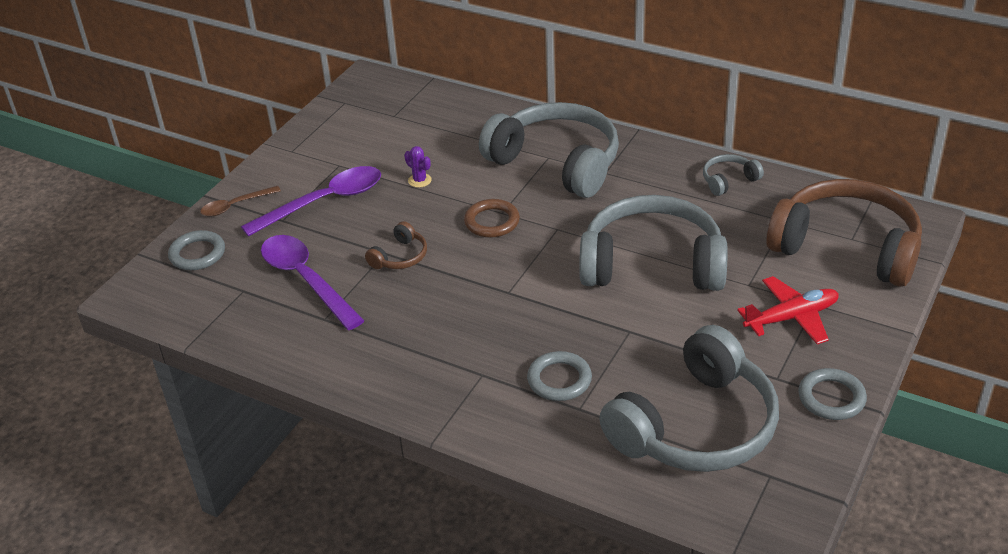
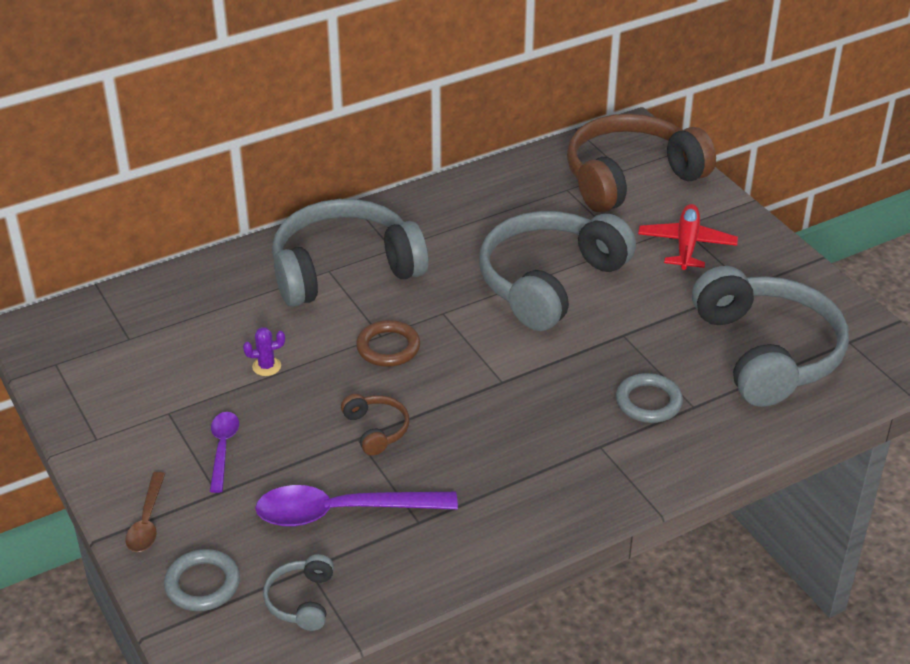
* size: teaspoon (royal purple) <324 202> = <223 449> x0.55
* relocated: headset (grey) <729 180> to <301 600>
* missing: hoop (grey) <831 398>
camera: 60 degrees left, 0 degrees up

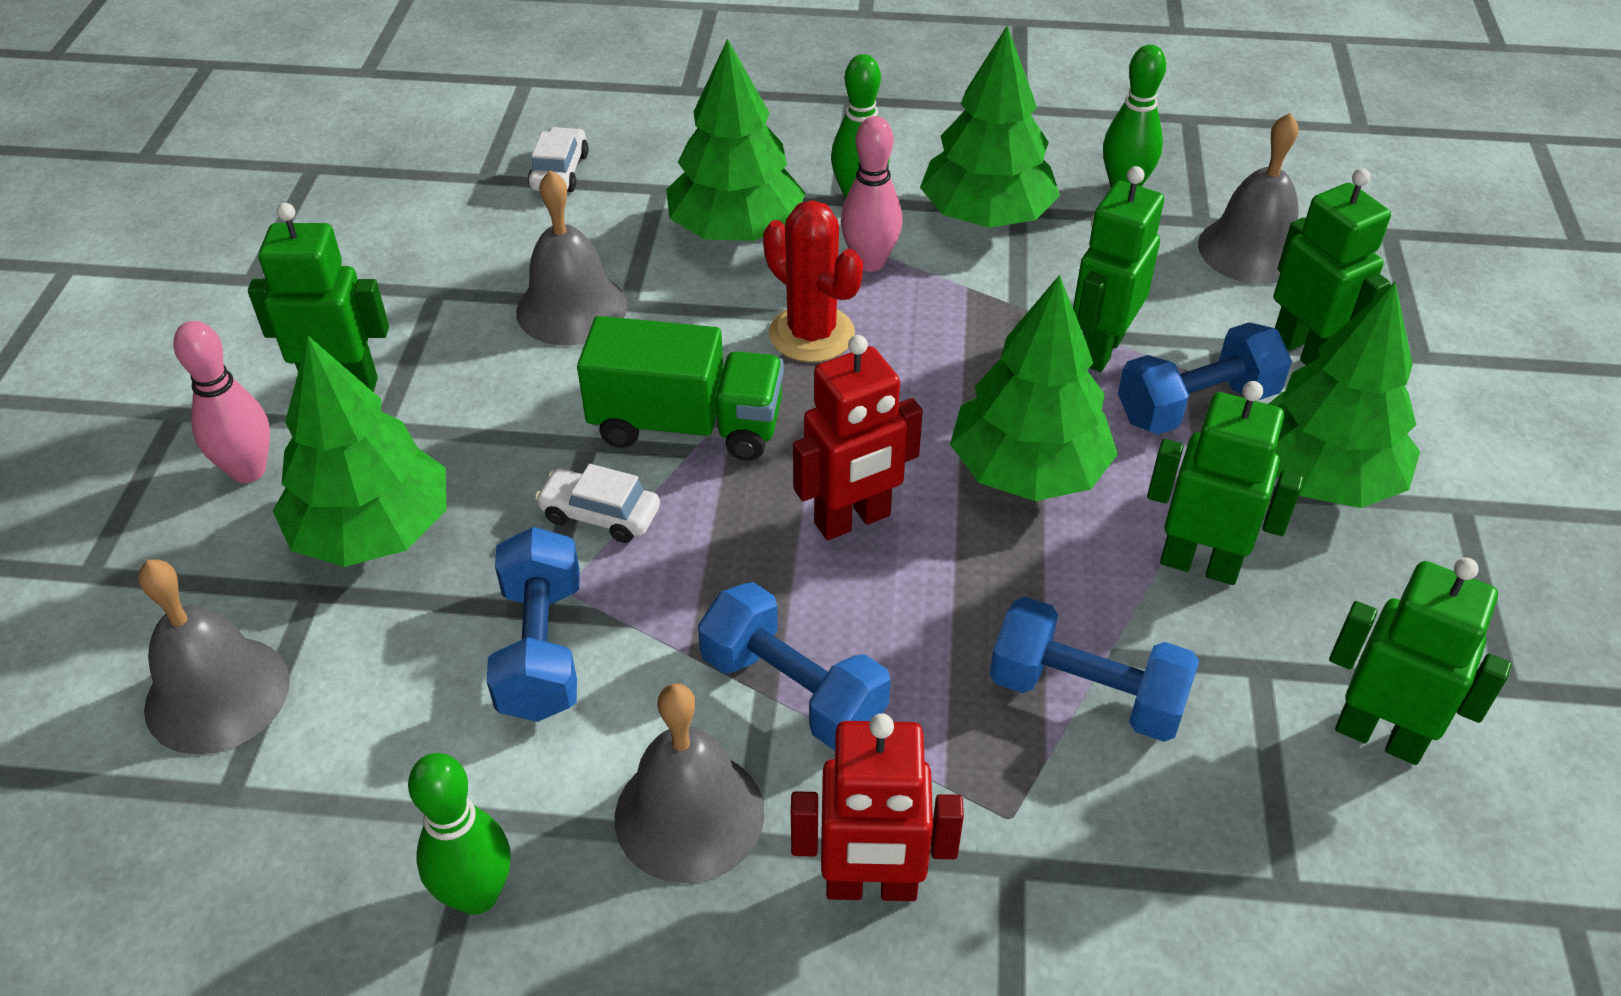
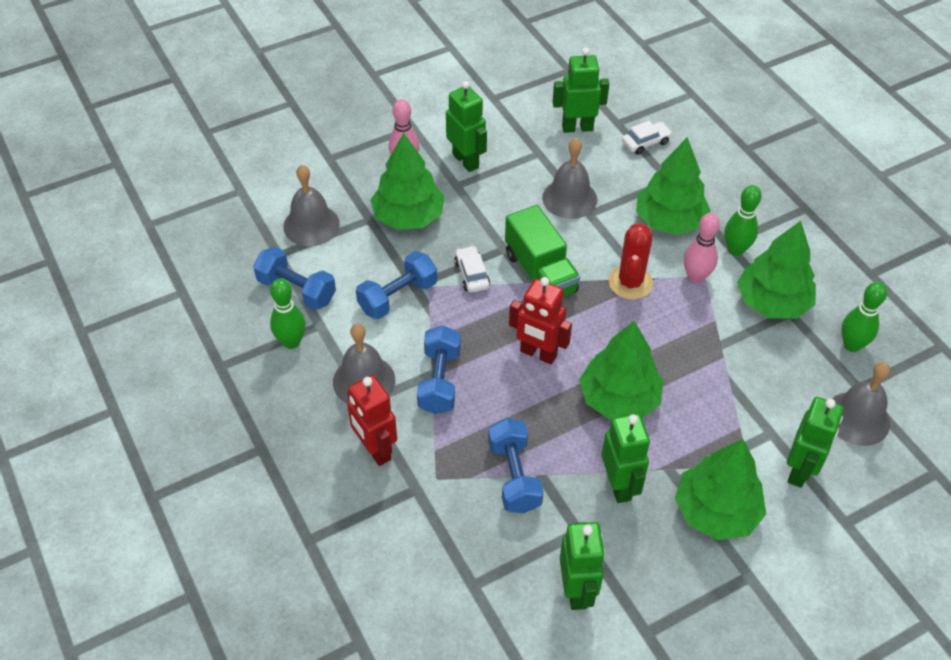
* relocated: hand weight (cobalt) <1196 405> to <297 290>
* relocated: robot figure (green) <1100 349> to <577 127>
camera: 55 degrees right, 5 degrees up

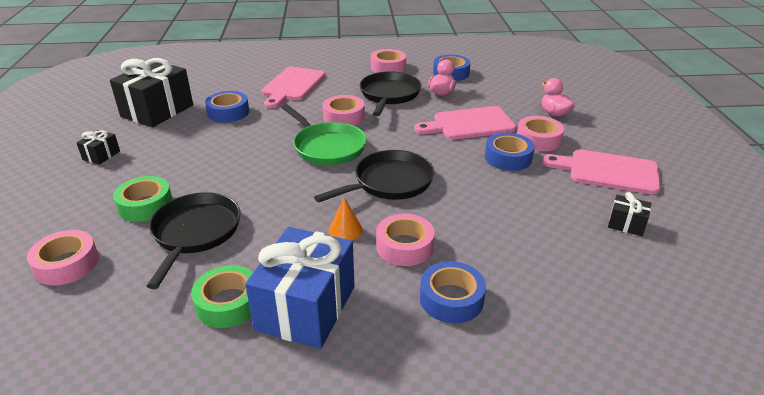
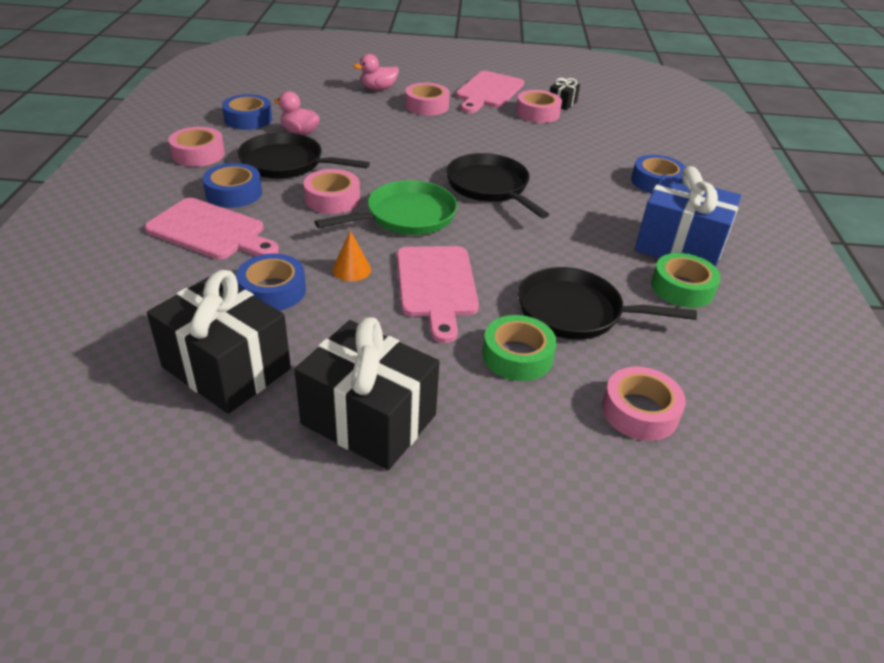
* relocated: roll of tape (cobalt) <508 158> to <234 193>
* size: present (ebony) <101 155> = <369 419> x2.24
* relocated: cone (orange) <345 230> to <351 269>
* relocated: chopping board (rose-pink) <469 124> to <436 286>
* relocated: roll of tape (rose-pink) <404 246> to <537 113>
camera: 85 degrees left, 5 degrees up

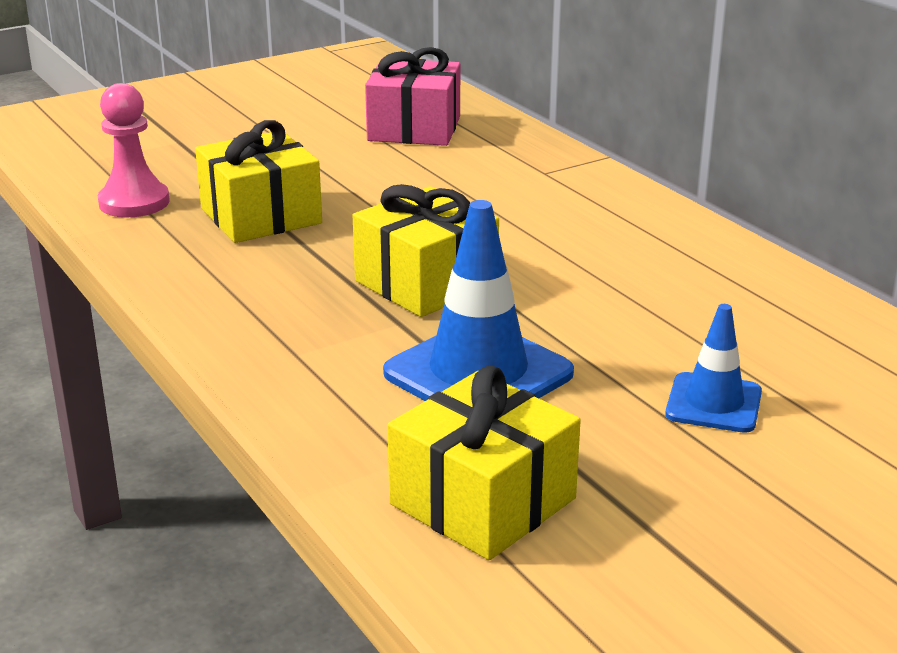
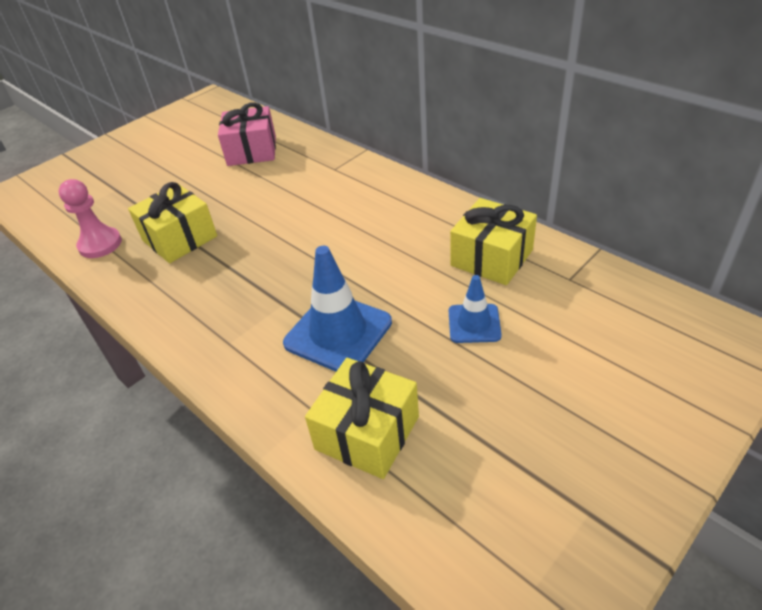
* relocated: present (bright yellow) <426 283> to <491 258>
camera: 10 degrees left, 15 degrees up

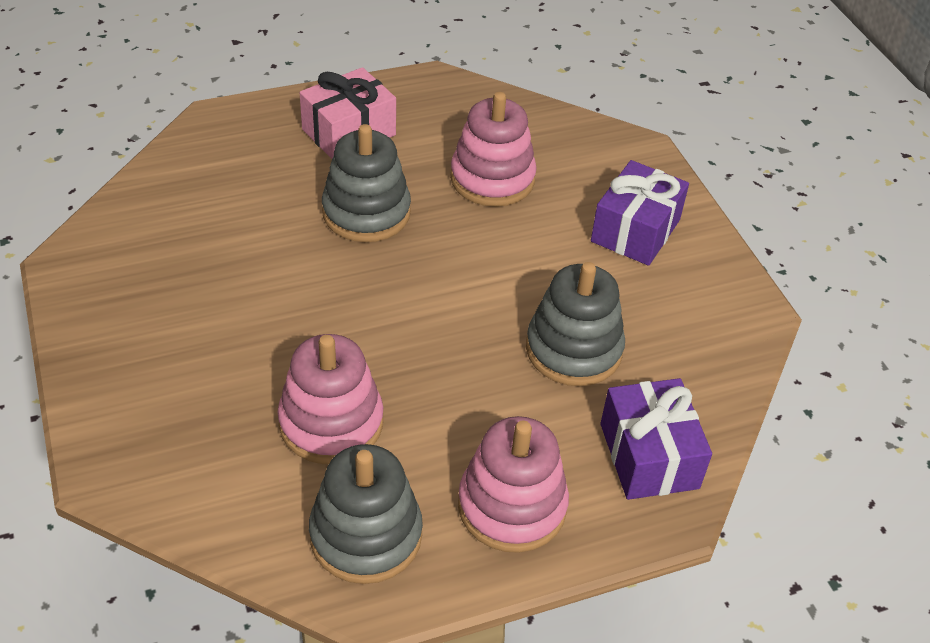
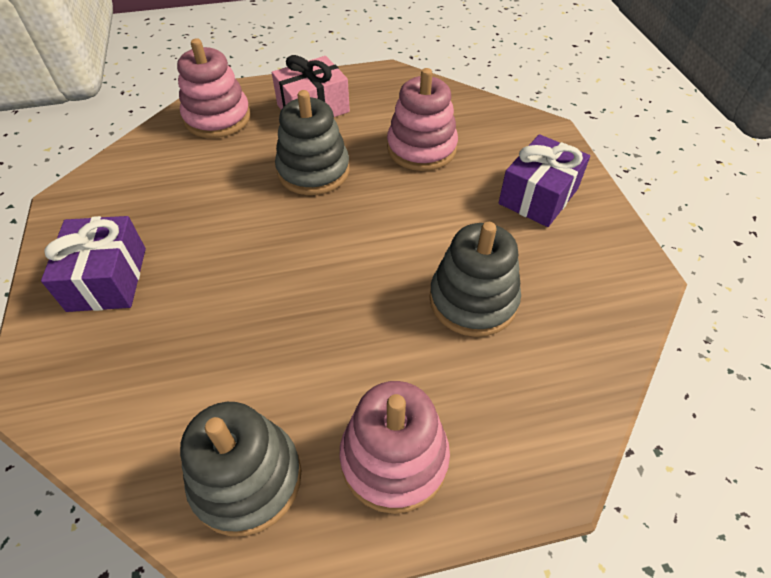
* relocated: present (royal purple) <649 456> to <107 279>
* relocated: ring stacker (rose-pink) <331 423> to <217 118>
camera: 10 degrees right, 5 degrees up

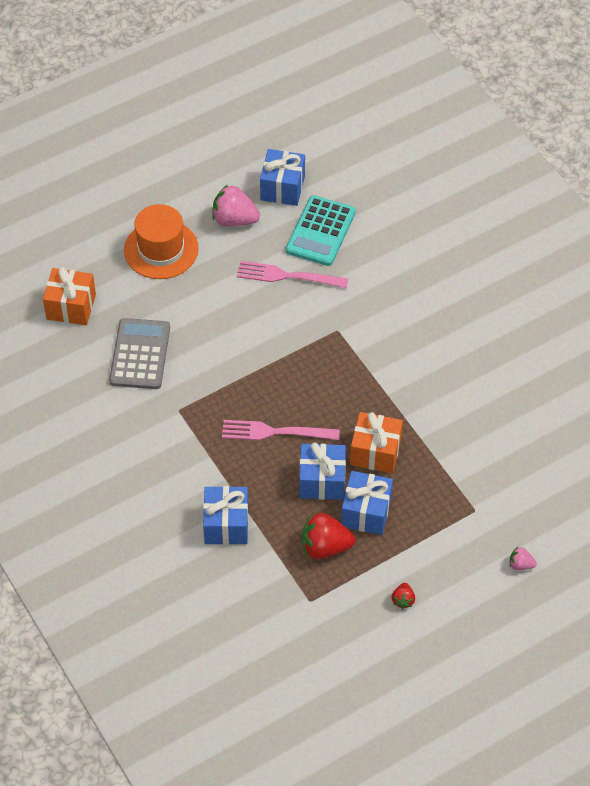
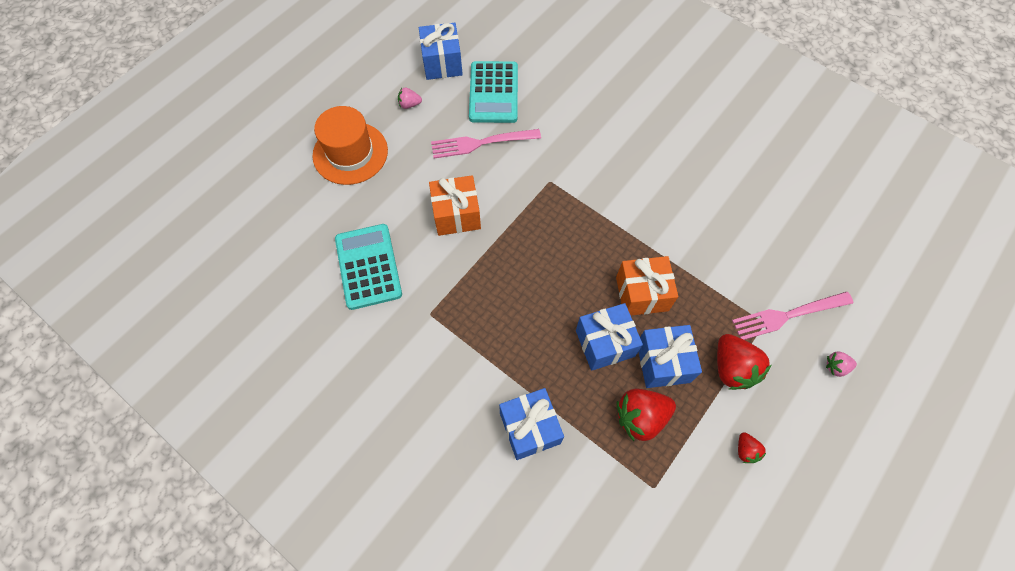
* colour: calculator (grey) <140 354> to calculator (aqua) <368 266>
* size: strawberry (rose-pink) <234 219> = <409 104> x0.51
* relocated: present (orange) <71 307> to <456 215>
* appeared: strawberry (crimson) <732 368>
* relocated: fork (rose-pink) <275 432> to <788 315>
camera: 20 degrees left, 10 degrees up

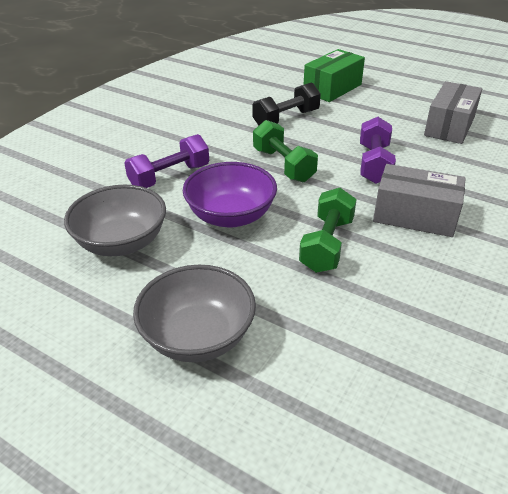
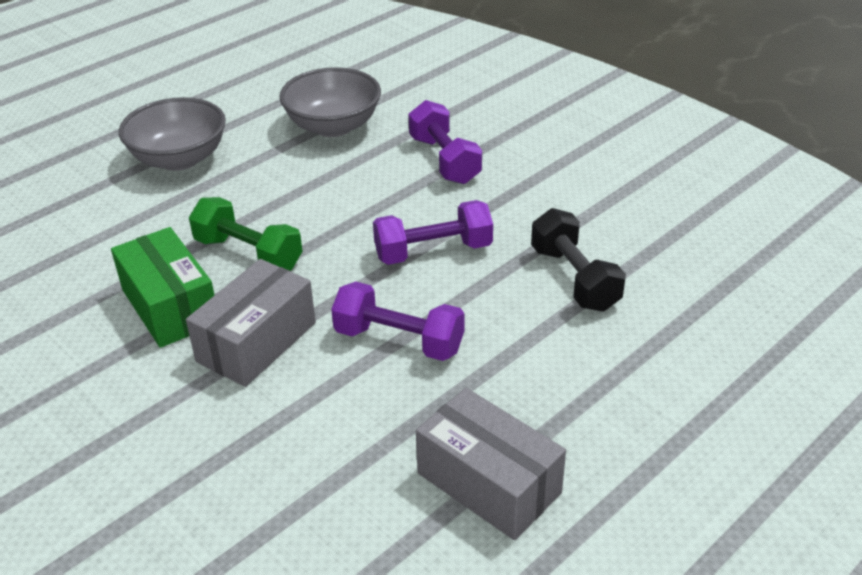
* relocated: package (green) <332 88> to <170 306>
* colour: hand weight (green) <283 165> to hand weight (royal purple) <433 251>
* missing: serving bowl (royal purple) <231 216>
camera: 105 degrees right, 0 degrees up

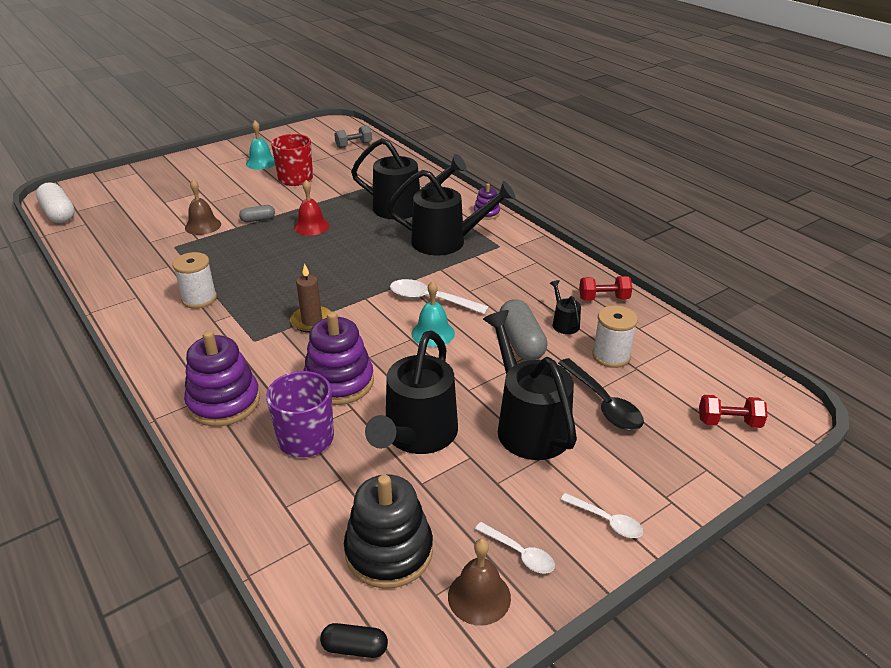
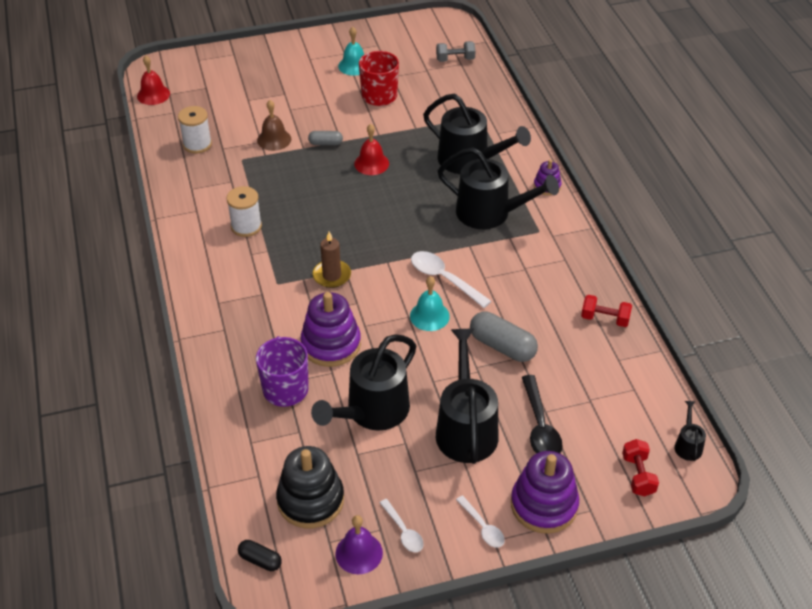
* exchanged: capsule (white) <59 214> to bell (crimson) <153 94>
* relocated: bobbin (white) <611 356> to <197 144>
* colour: bell (brown) <479 596> to bell (royal purple) <359 553>
* spun: capsule (grey) <521 342> = <502 346> 60 degrees counterclockwise
* relocated: ring stacker (royal purple) <224 402> to <544 505>
* spun: hand weight (crimson) <729 422> = <638 475> 60 degrees clockwise
* relocated: sprinkling can (ebony) <564 323> to <688 445>
camera: 20 degrees right, 10 degrees up

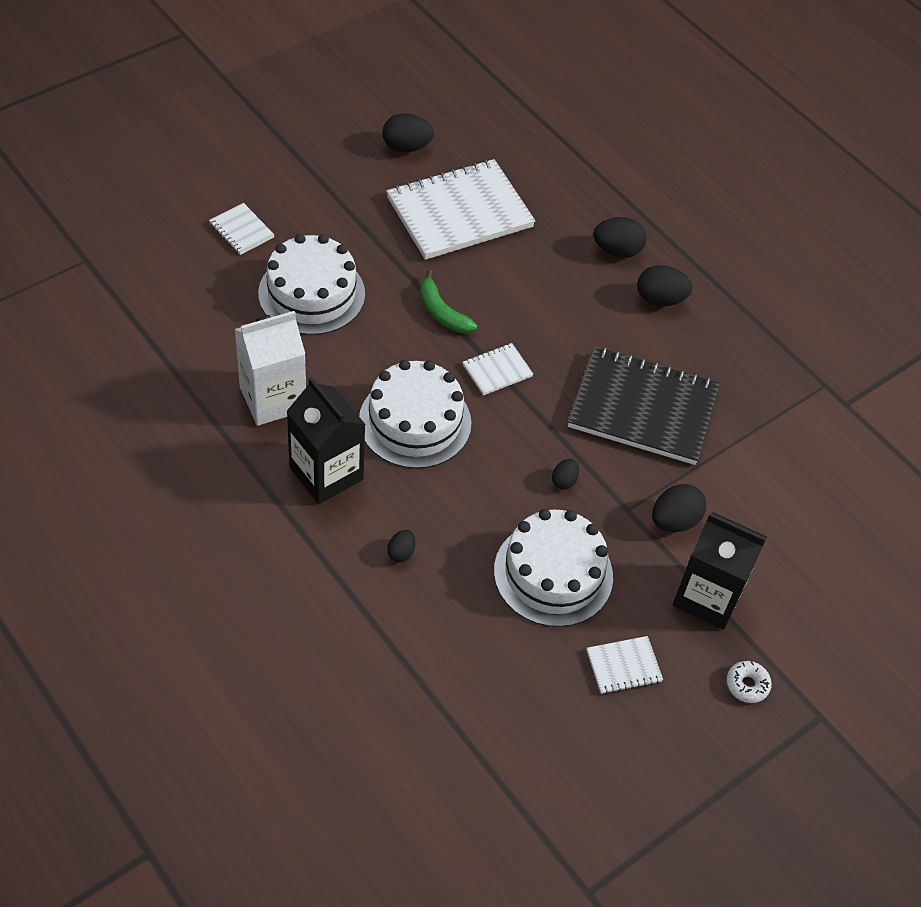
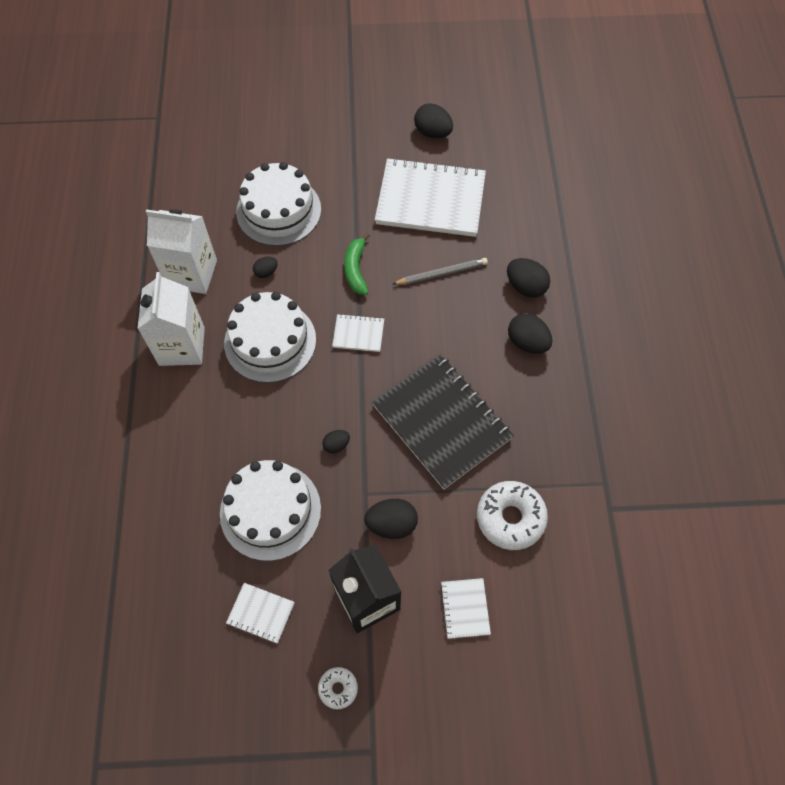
* colour: milk carton (ebony) <326 473> to milk carton (white) <182 346>
* relocated: toy egg (ebony) <401 553> to <266 272>
* appeared: wooden pencil (grey) <441 273>
* relocated: notepad (white) <241 230> to <465 608>
* appeared: glazed donut (white) <510 518>
camera: 40 degrees right, 10 degrees up

